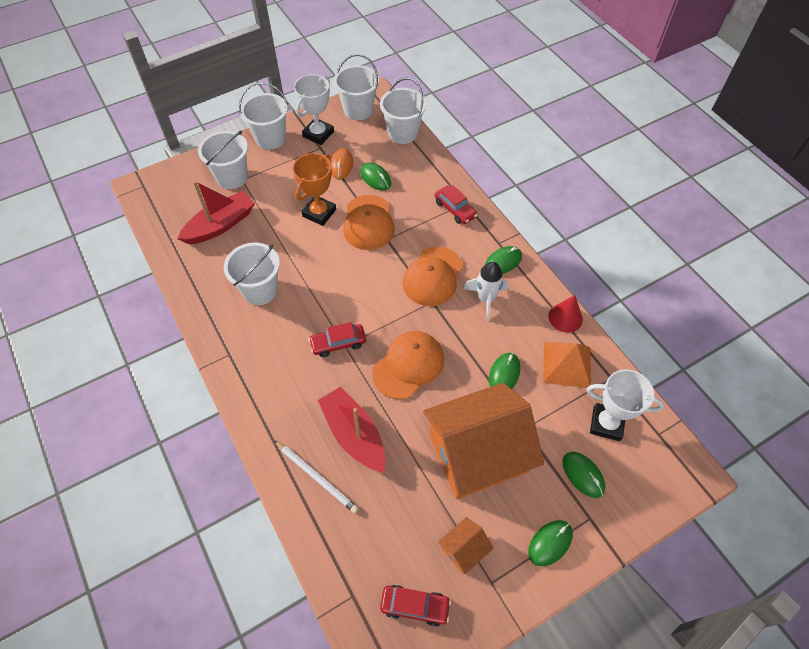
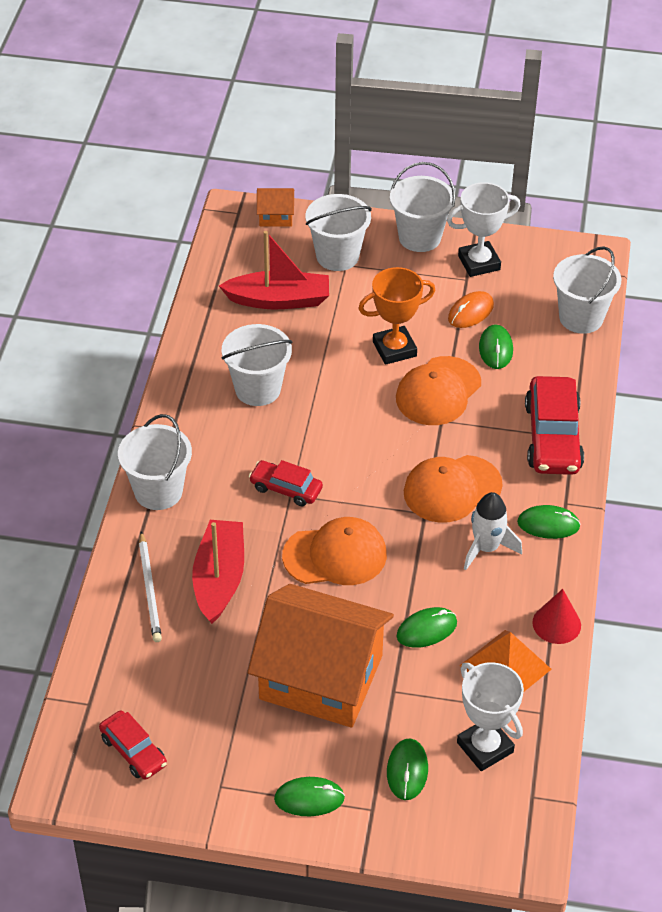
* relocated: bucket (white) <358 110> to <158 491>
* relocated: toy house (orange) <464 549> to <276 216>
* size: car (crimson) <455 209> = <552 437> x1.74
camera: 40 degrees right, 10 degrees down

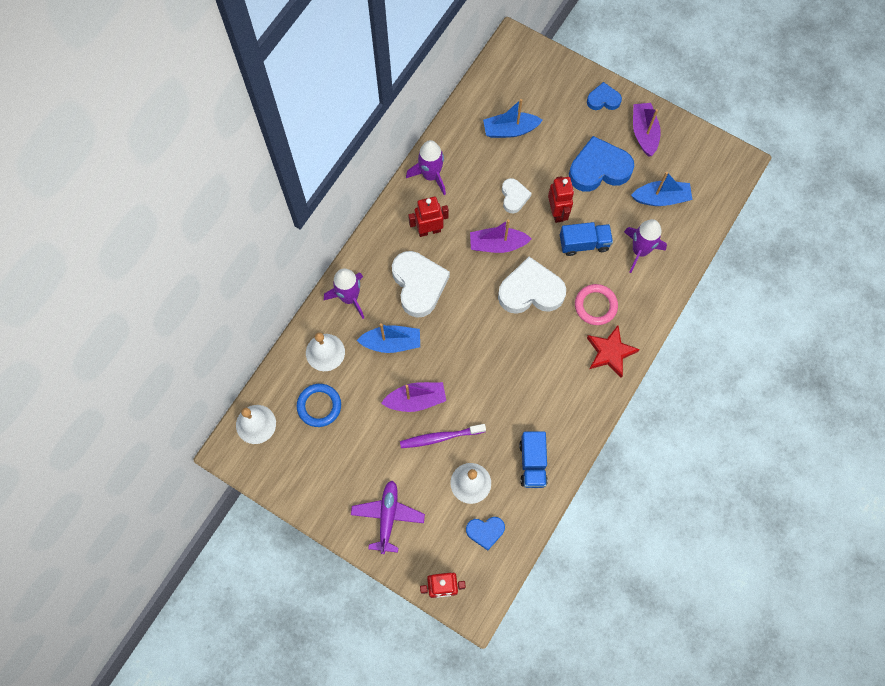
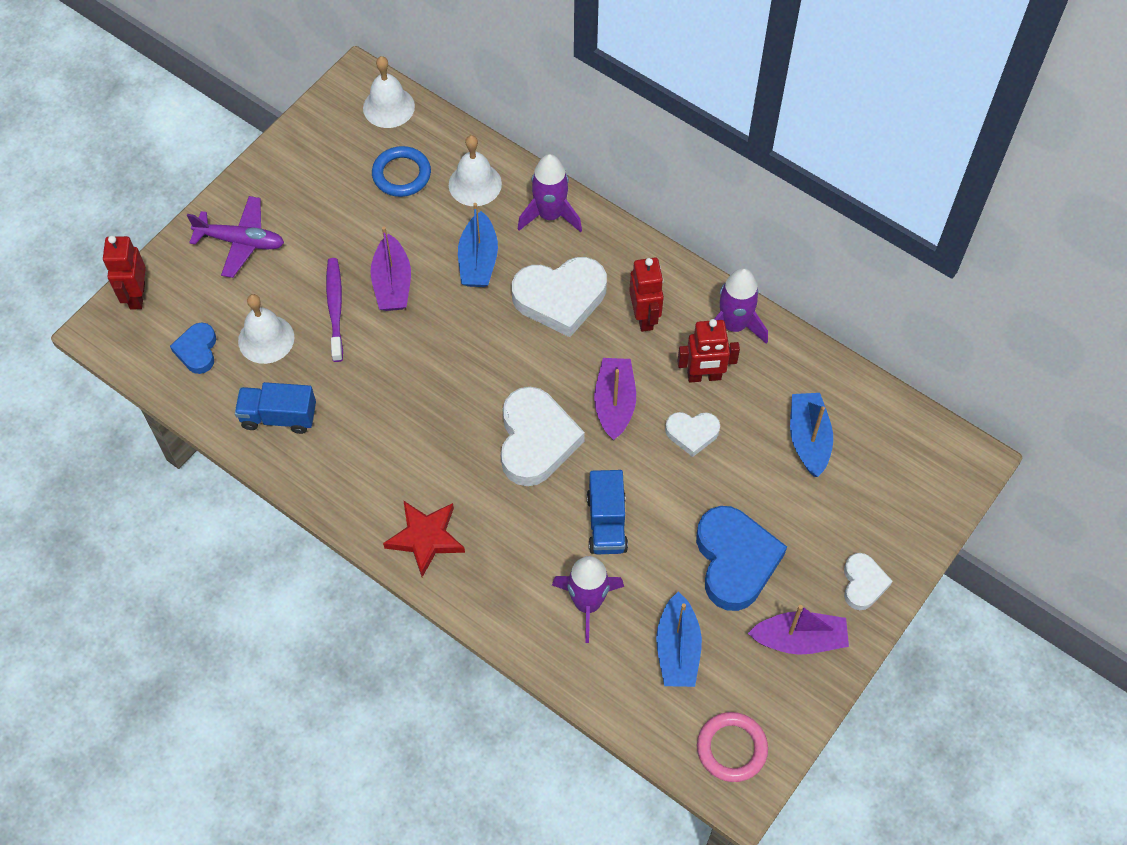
* relocated: robot figure (crimson) <557 212> to <704 376>
* relocated: hoop (rose-pink) <595 305> to <731 748>
* colour: love heart (cobalt) <603 100> to love heart (white) <863 583>
camera: 95 degrees right, 10 degrees down

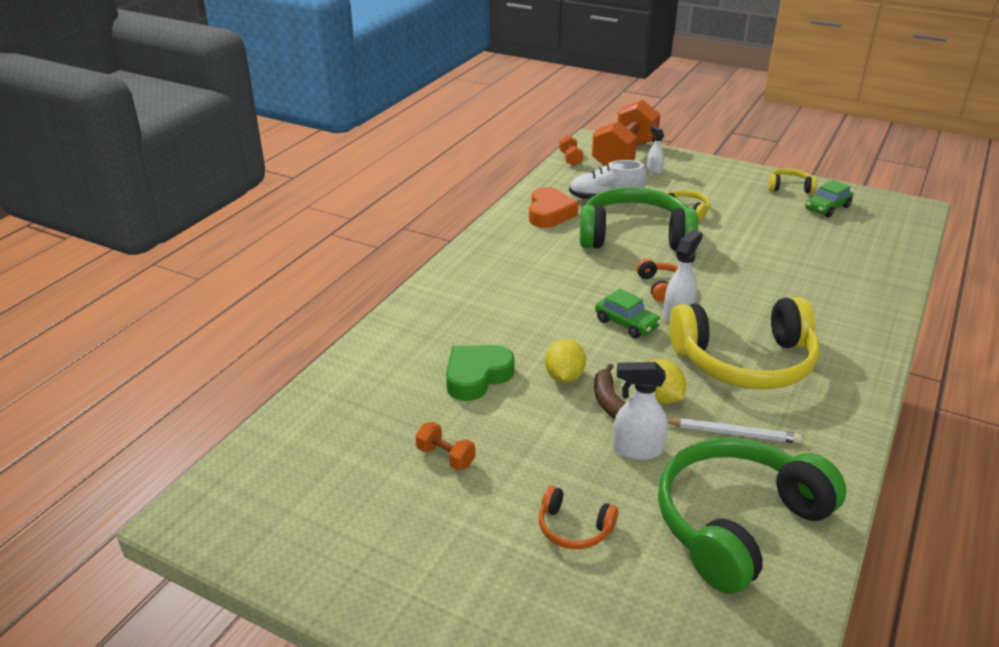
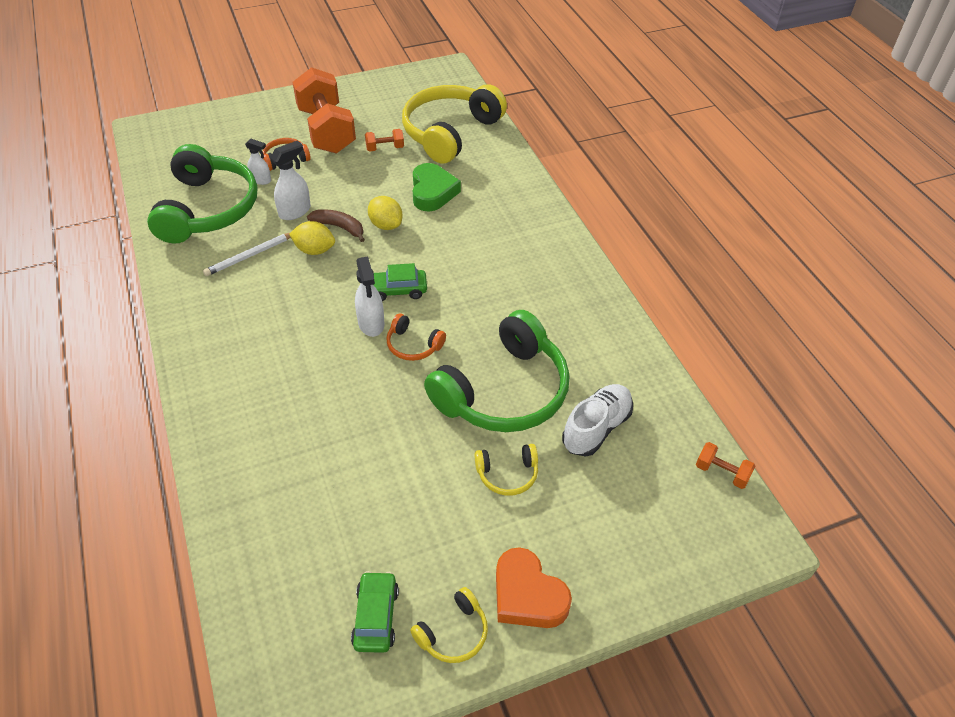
* relocated: sprayer (white) <654 170> to <261 180>
* relocated: hand weight (orange) <624 156> to <326 130>
* relocated: headset (bright yellow) <745 361> to <450 132>
* relocated: love heart (orange) <549 213> to <527 595>
camera: 130 degrees right, 15 degrees up

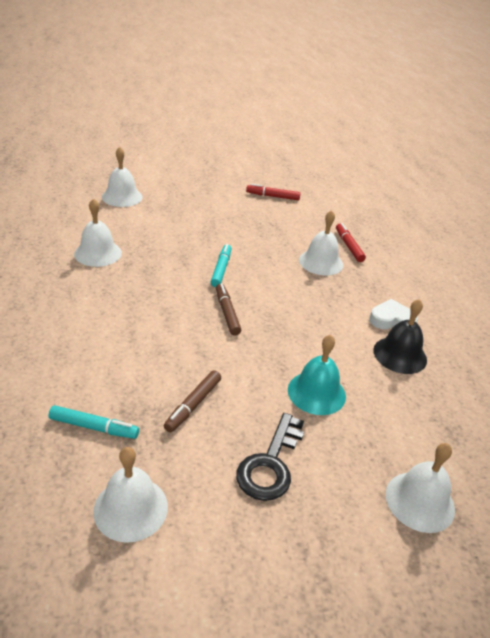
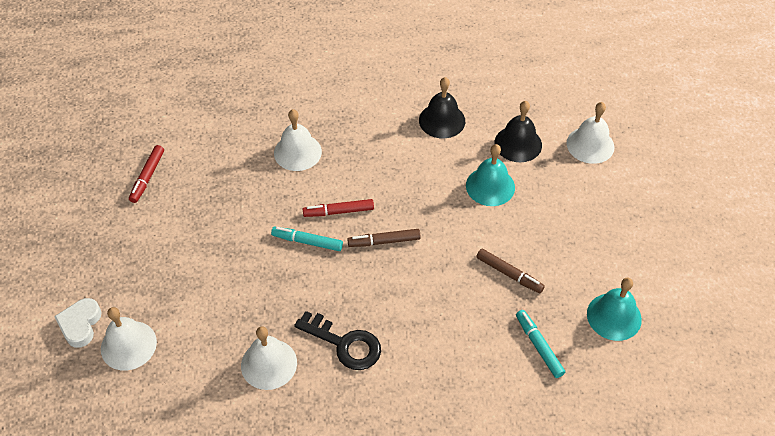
* relocated: love heart (white) <391 320> to <80 324>
* relocated: key (ebony) <270 464> to <345 344>
* relocated: marker (crimson) <348 246> to <338 212>
* appeared: bell (ebony) <518 143>
* spun: marker (aqua) <94 427> = <538 346> 45 degrees counterclockwise
* colour: bell (white) <130 508> to bell (aqua) <614 316>
camera: 80 degrees left, 15 degrees up

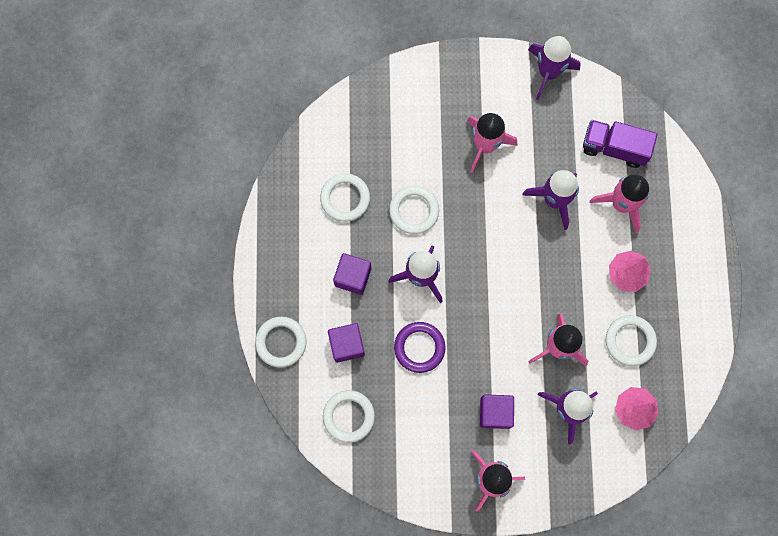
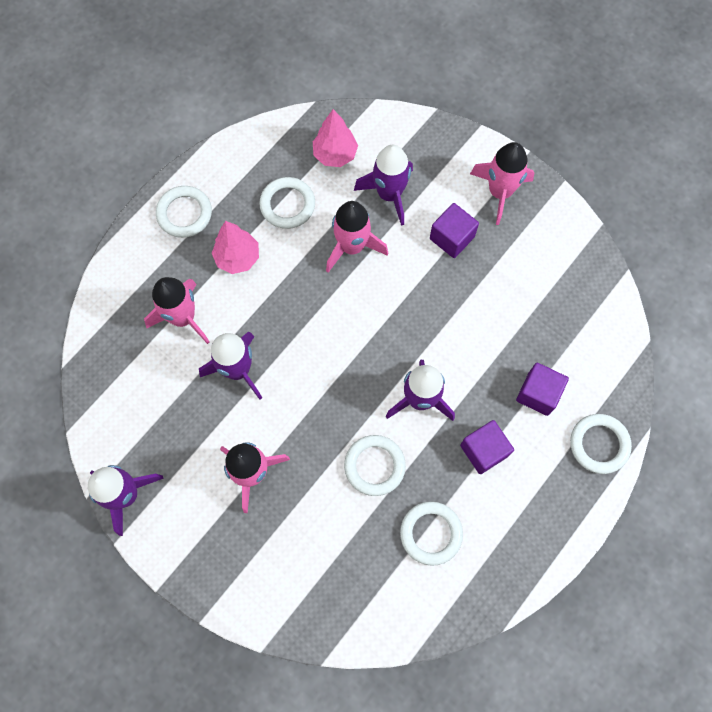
* relocated: hoop (white) <348 416> to <184 213>
* missing: hoop (royal purple) <419 347>
* missing: toy truck (royal purple) <614 148>
camera: 140 degrees left, 5 degrees down

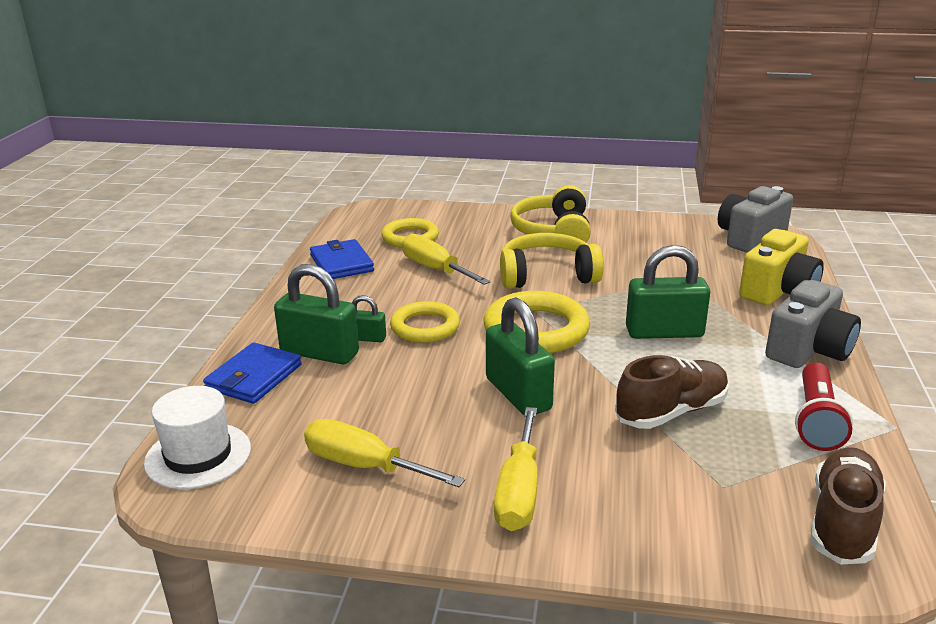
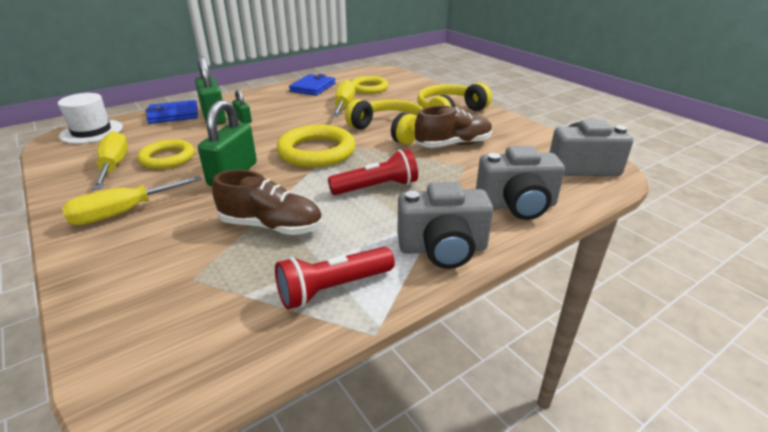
* relocated: hoop (bright yellow) <425 327> to <167 158>
* exchanged: padlock (green) <664 332> to torch (crimson) <377 187>
* relocated: sneaker (brown) <842 522> to <453 145>
* colour: photo camera (bright yellow) <778 291> to photo camera (grey) <517 205>
camera: 45 degrees right, 5 degrees up

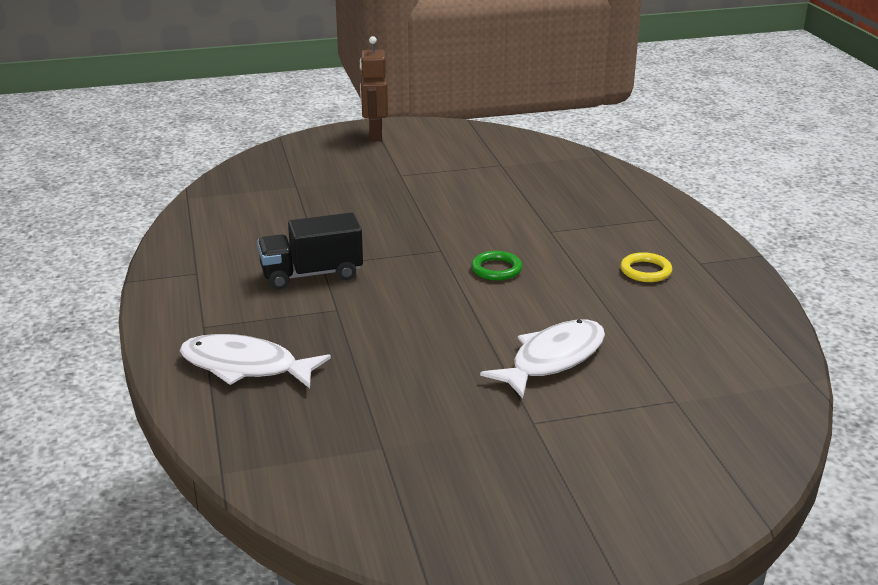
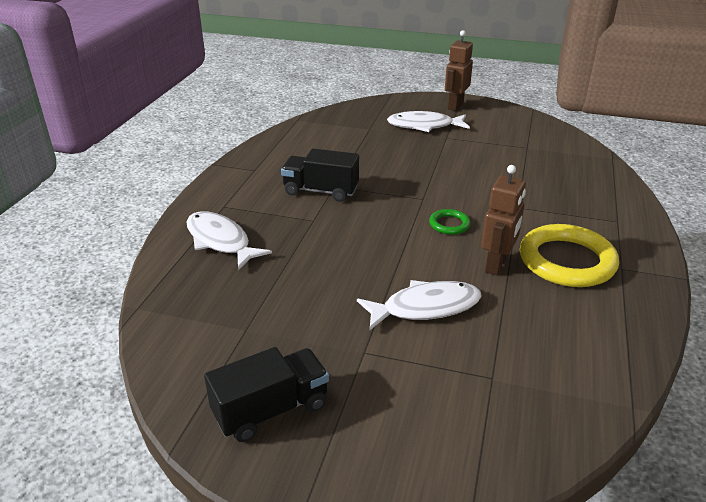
* appeared: toy truck (ebony) <271 410>
* appeared: fish figure (white) <424 126>
* appeared: robot figure (brown) <497 265>
* size: hoop (bright yellow) <645 271> = <567 261> x2.16
camera: 30 degrees right, 5 degrees up

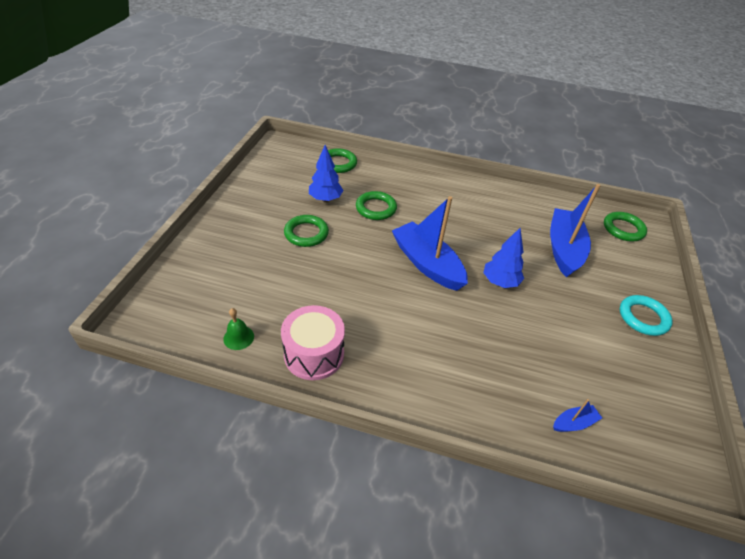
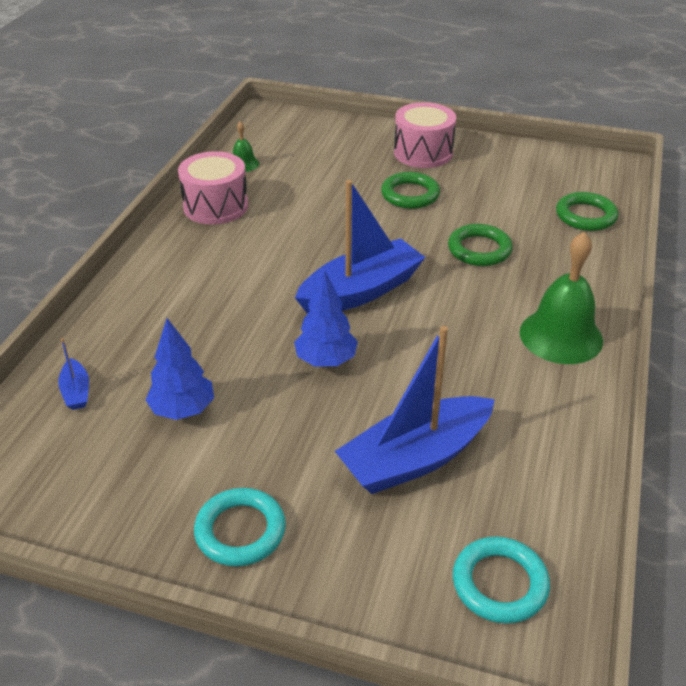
* relocated: toy tree (cobalt) <325 199> to <183 410>
* spun: toy boat (cobalt) <563 249> = <415 458> 135 degrees clockwise
* appeared: drum (rose-pink) <423 153>
* colour: hoop (green) <623 229> to hoop (aqua) <499 583>
* appeared: bell (green) <561 336>
camera: 95 degrees right, 5 degrees down

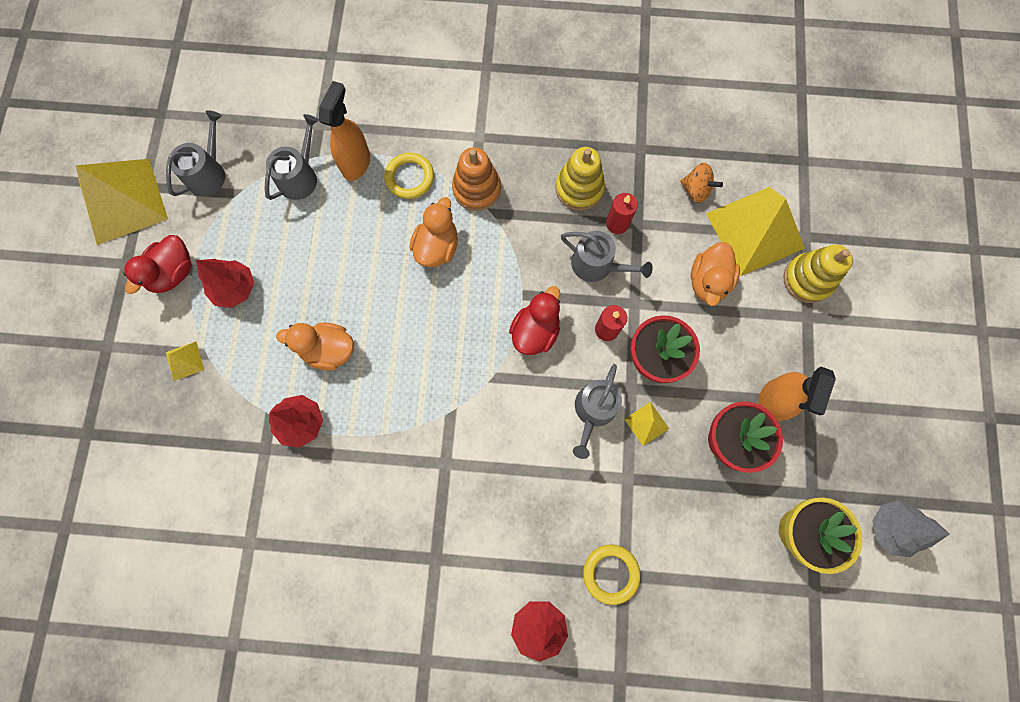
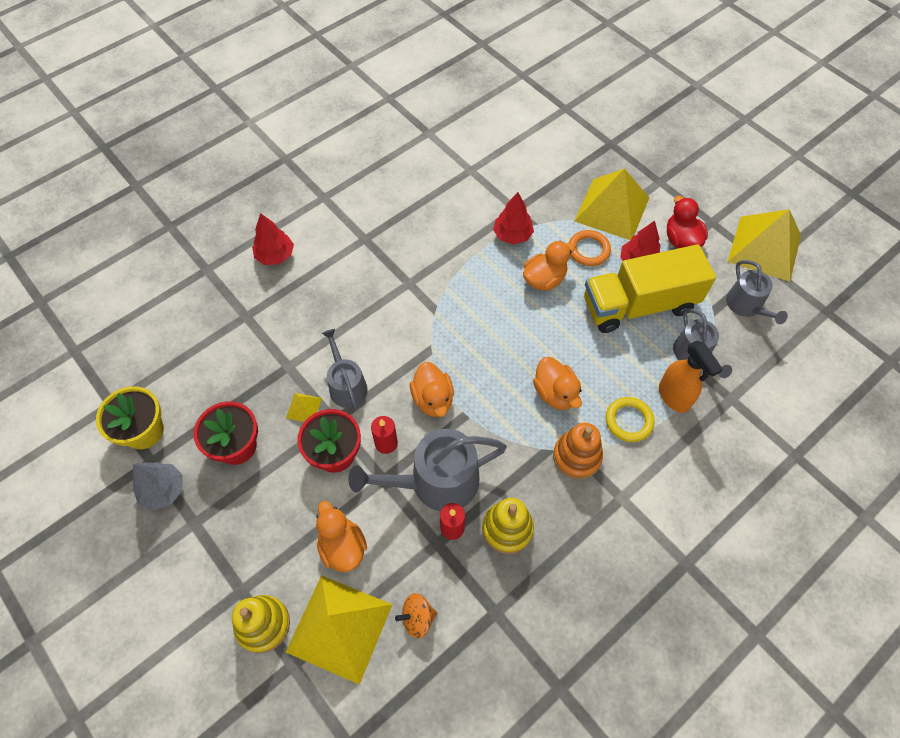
* relocated: toy tree (grey) <890 527> to <163 490>
* size: sprinkling can (grey) <597 265> = <436 482> x1.65
* colour: duck (crimson) <535 331> to duck (orange) <433 399>
* appeared: hoop (orange) <588 250>
* size: solid pyramid (bright yellow) <184 361> = <612 209> x2.42
* appeared: toy truck (bright yellow) <638 305>
* missing: hoop (bright yellow) <610 573>
* missing: sprayer (orange) <772 401>
camera: 135 degrees right, 15 degrees down

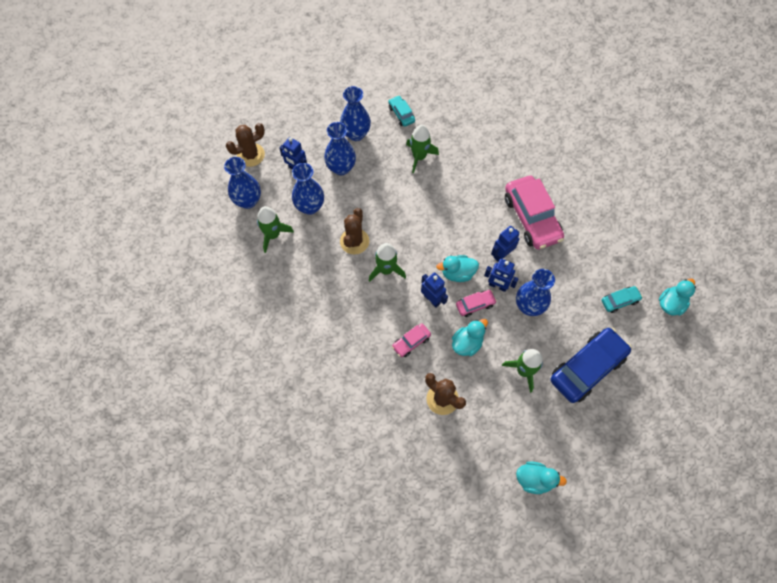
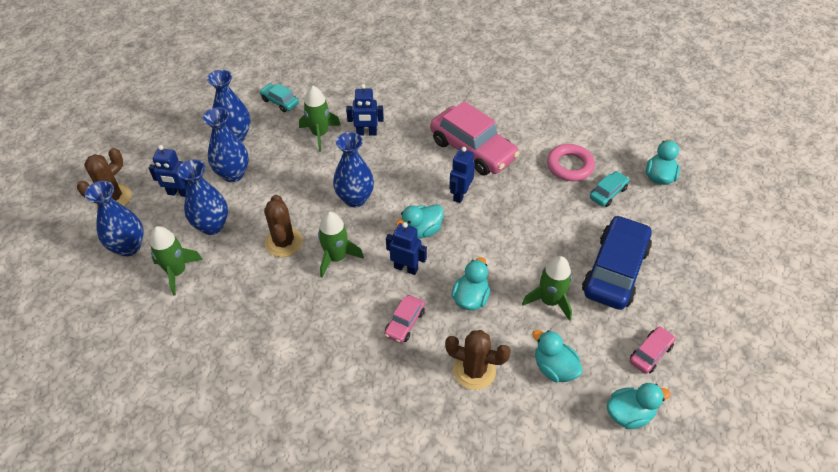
* relocated: tall vase (cobalt) <529 306> to <355 199>
* relocated: robot figure (cobalt) <497 286> to <366 133>
* appeared: duck (aqua) <554 368>
* appeared: hoop (rose-pink) <570 166>
* relocated: car (rose-pink) <475 305> to <650 353>
camera: 25 degrees left, 15 degrees down

